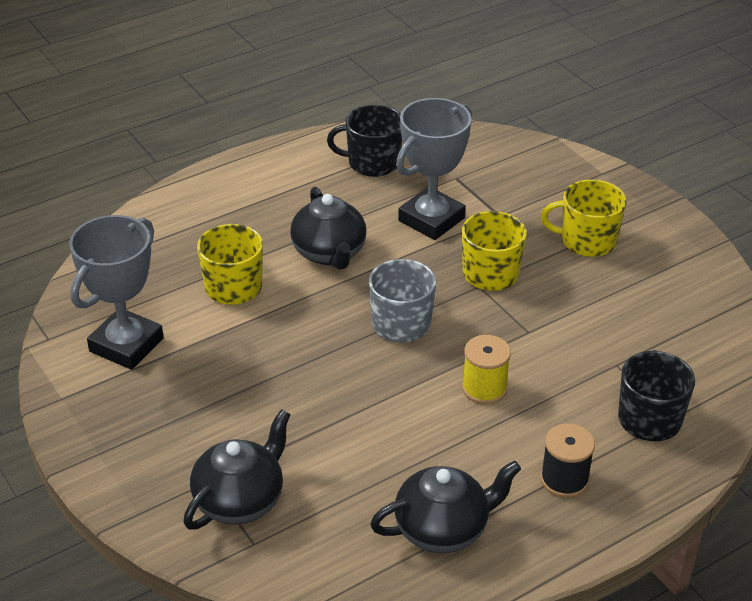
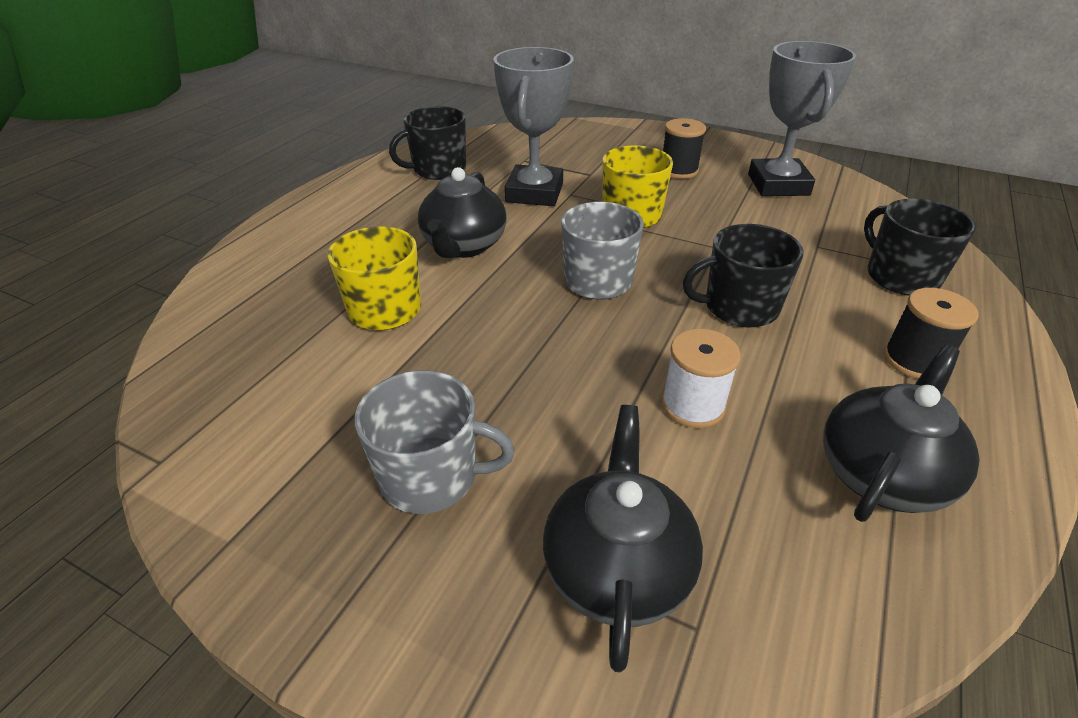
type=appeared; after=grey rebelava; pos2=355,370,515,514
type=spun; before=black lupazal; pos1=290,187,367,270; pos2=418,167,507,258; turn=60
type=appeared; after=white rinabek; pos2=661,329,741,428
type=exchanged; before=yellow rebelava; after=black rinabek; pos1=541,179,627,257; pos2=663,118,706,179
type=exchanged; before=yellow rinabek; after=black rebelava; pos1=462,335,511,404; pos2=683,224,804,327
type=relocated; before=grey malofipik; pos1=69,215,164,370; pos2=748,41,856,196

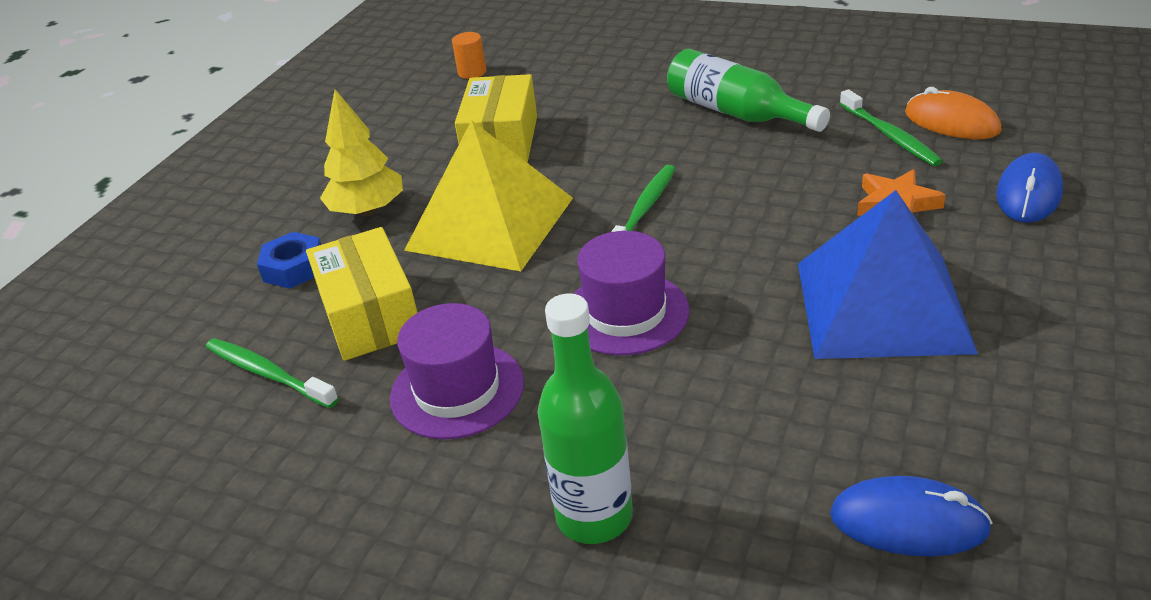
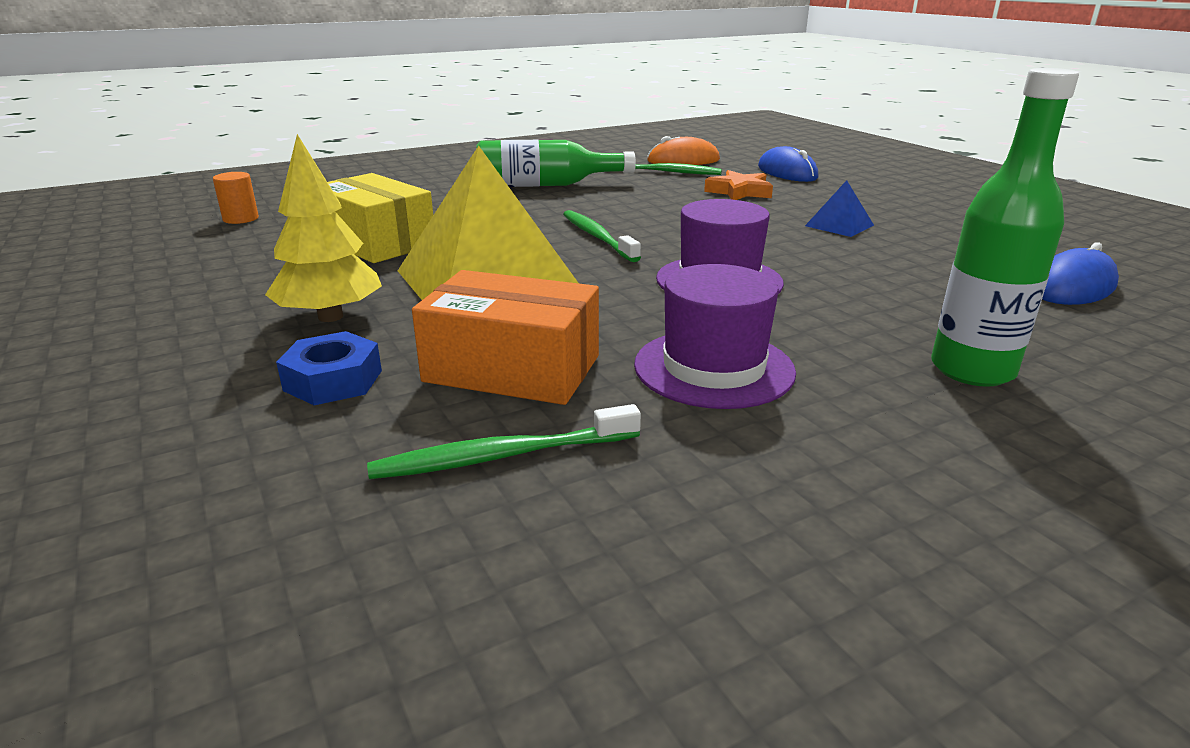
type=colour; before=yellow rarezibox; after=orange rarezibox; pos1=306,227,418,361; pos2=412,270,599,405
type=size; before=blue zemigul; pos1=798,190,978,359; pos2=805,180,874,237; scale=0.41

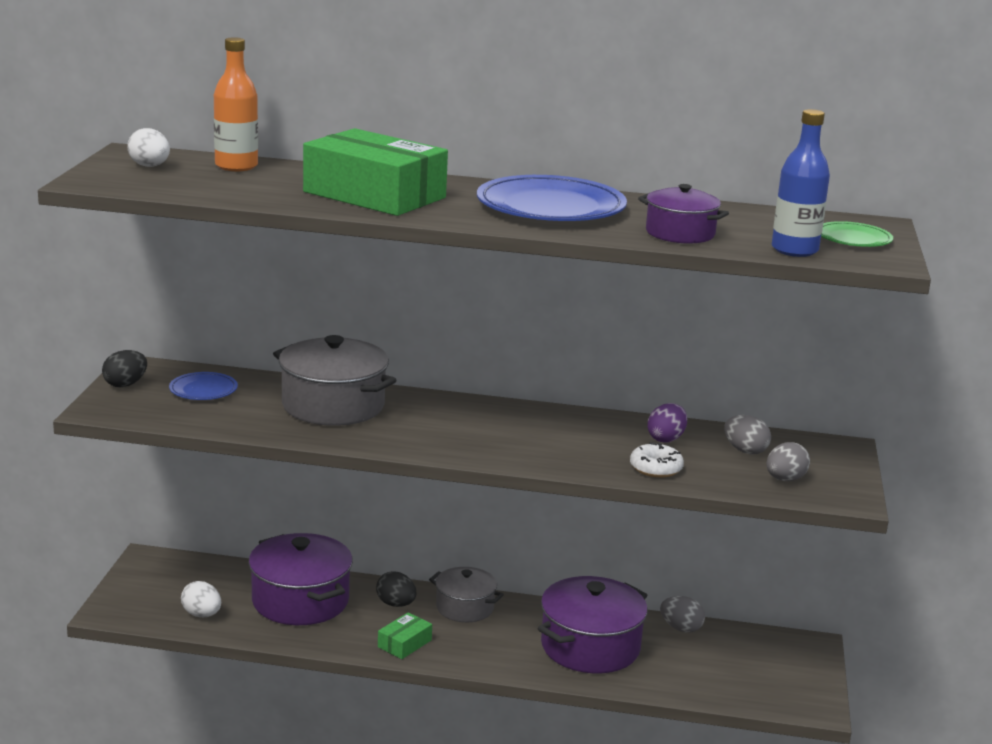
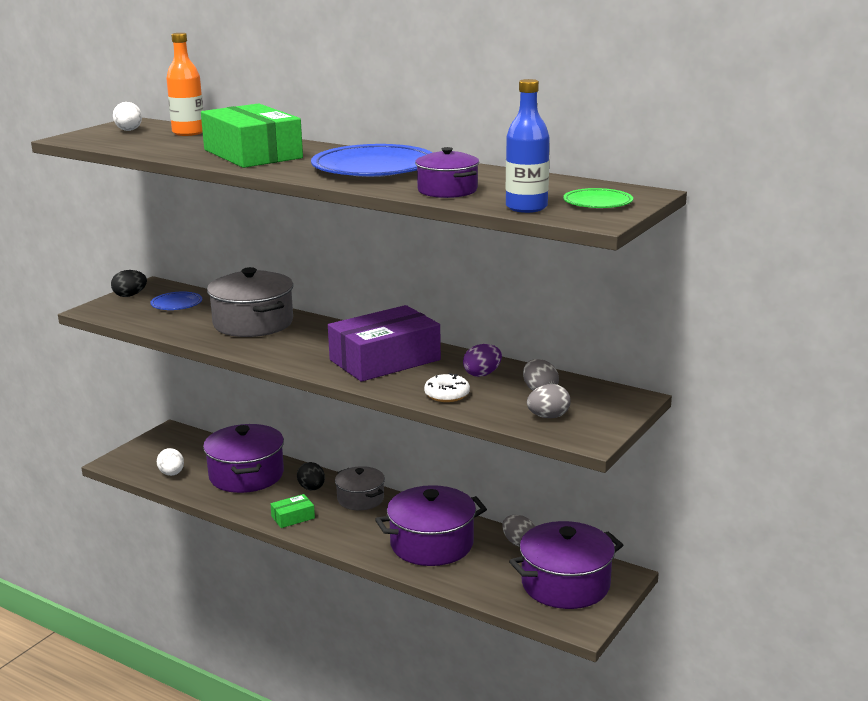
type=appeared; after=purple rarezibox; pos2=328,305,441,382
type=appeared; after=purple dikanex; pos2=509,521,623,609

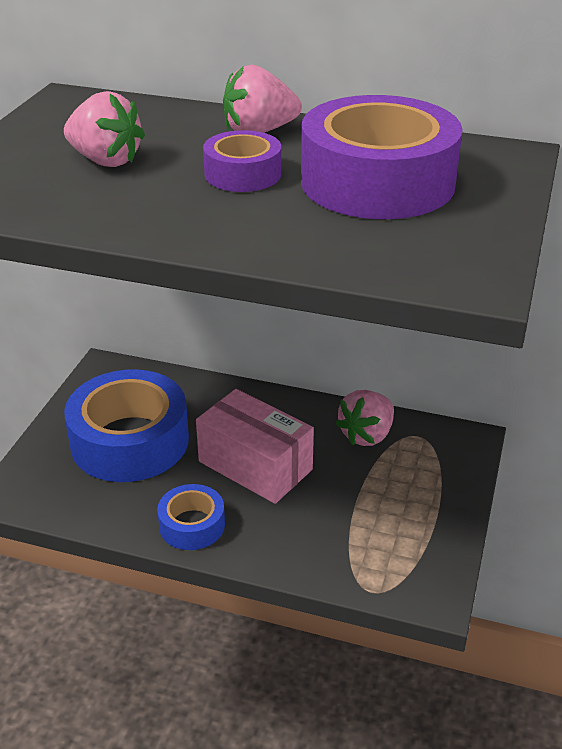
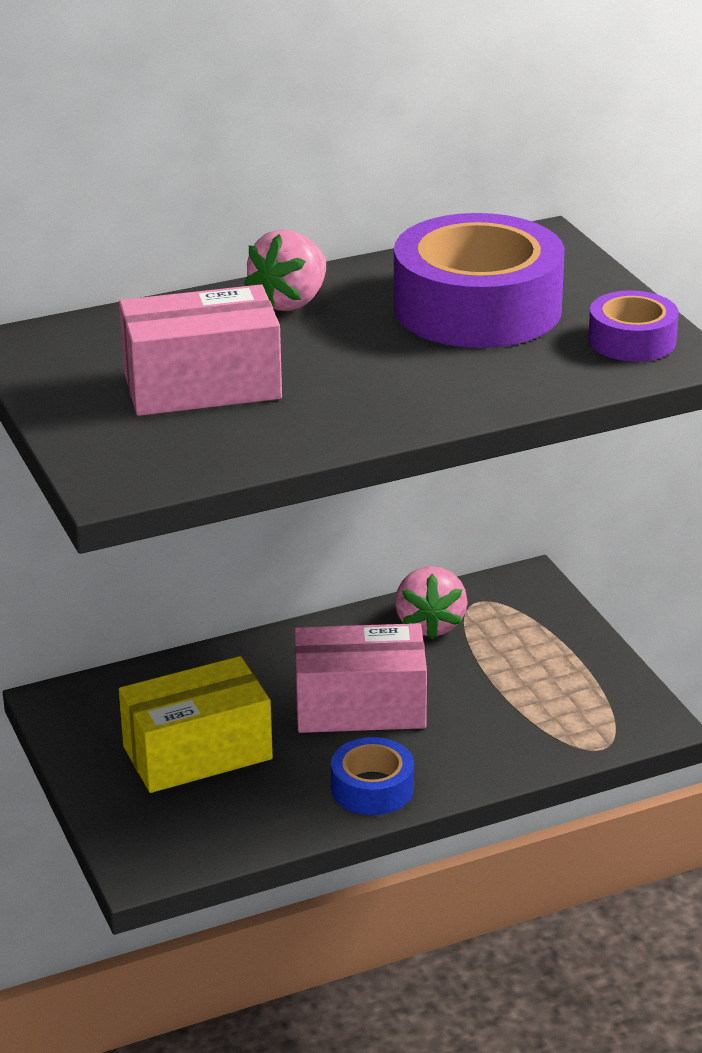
type=exchanged; before=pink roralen; after=pink rarezibox; pos1=64,91,145,167; pos2=119,284,282,416
type=exchanged; before=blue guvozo; after=yellow rarezibox; pos1=64,369,189,482; pos2=119,656,273,793
type=relocated; before=purple guvozo; pos1=203,130,281,192; pos2=588,291,679,362

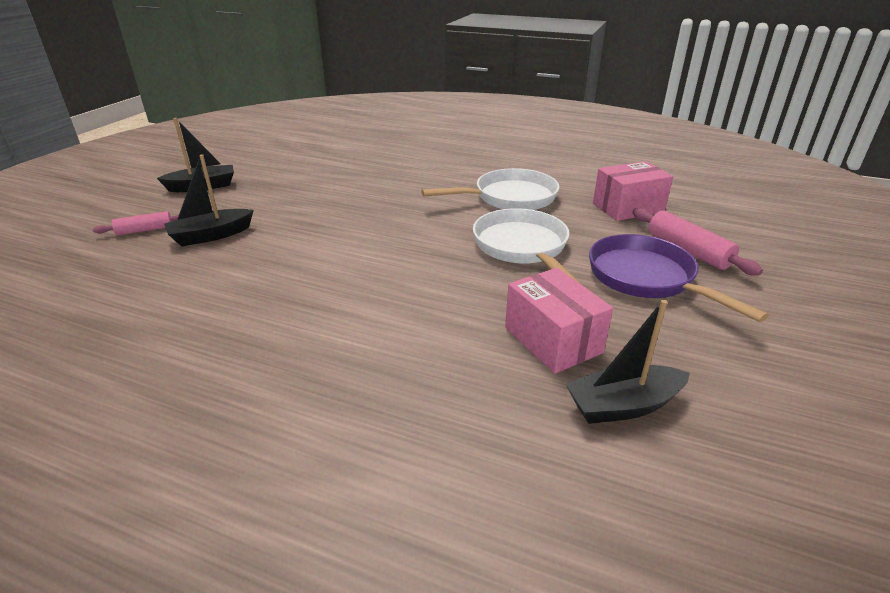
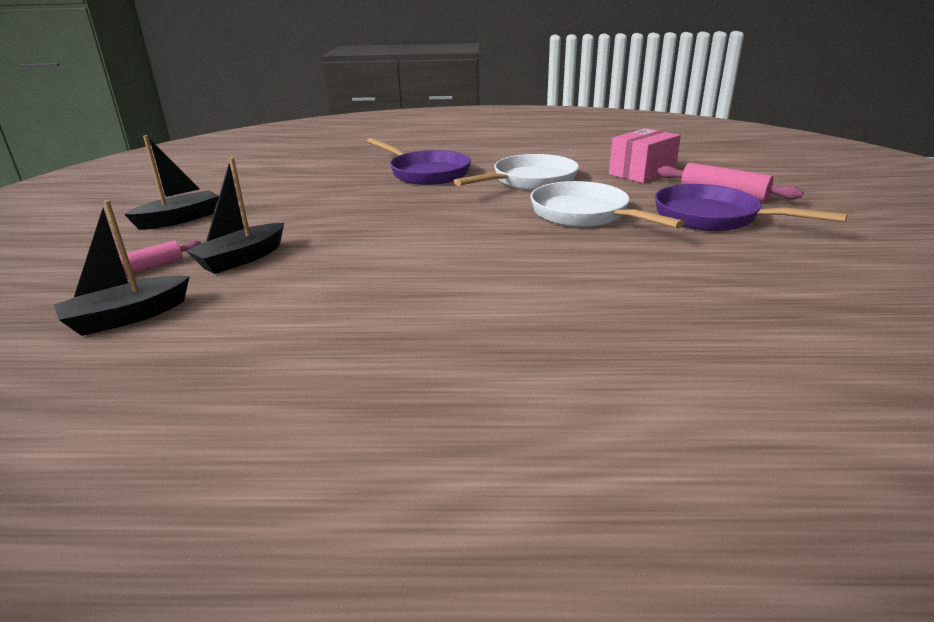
type=relocated; before=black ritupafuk; pos1=566,300,690,424; pos2=54,200,190,336
type=appeared; after=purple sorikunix; pos2=367,138,471,185
type=missing; before=pink rarezibox; pos1=505,268,613,374

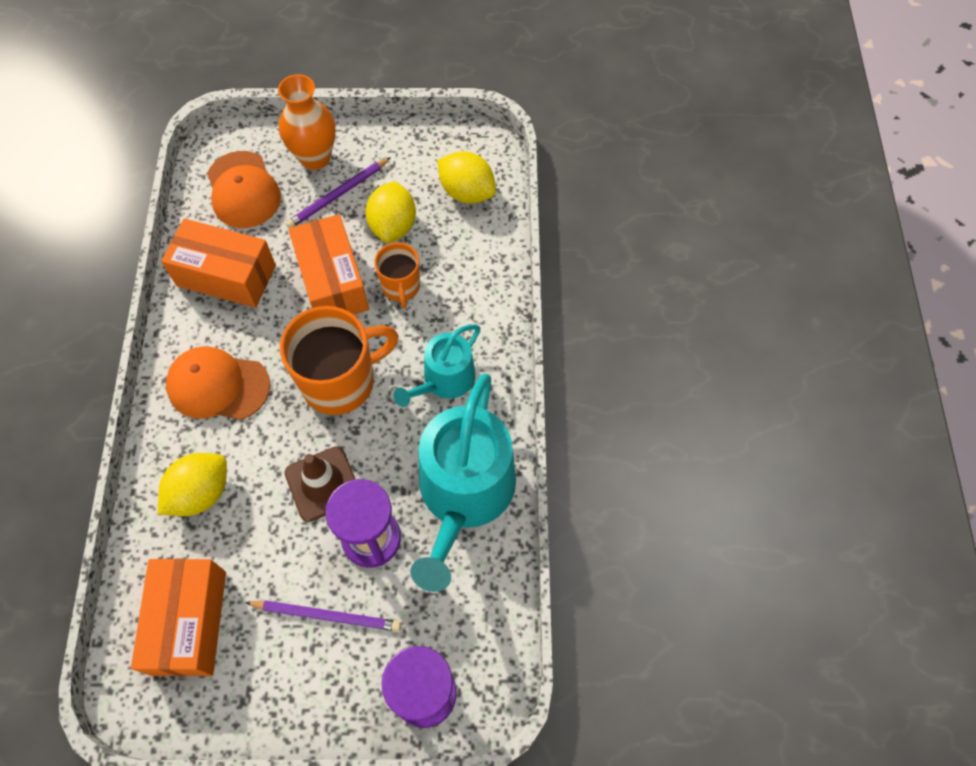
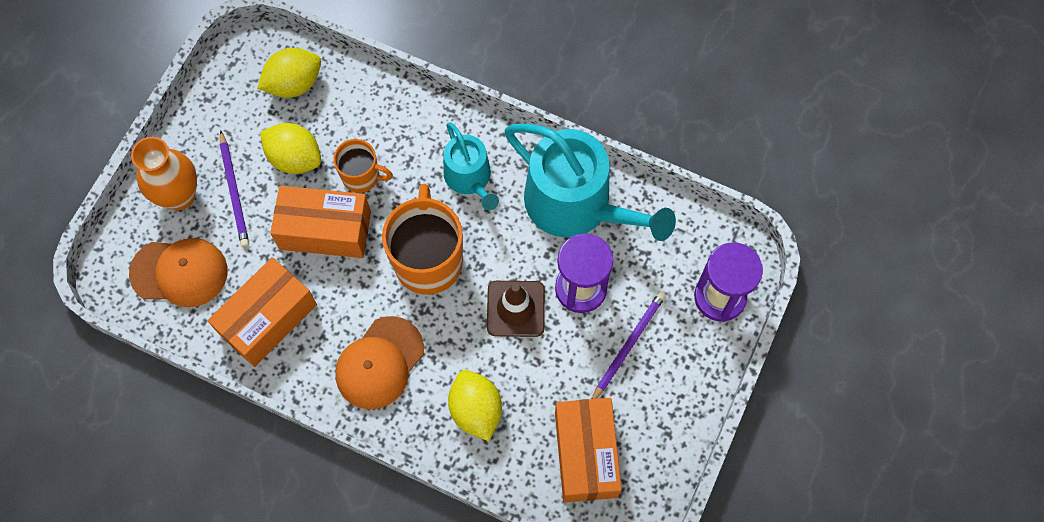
type=spun; before=orange rarezibox; pos1=131,559,226,677; pos2=555,398,622,502; turn=60

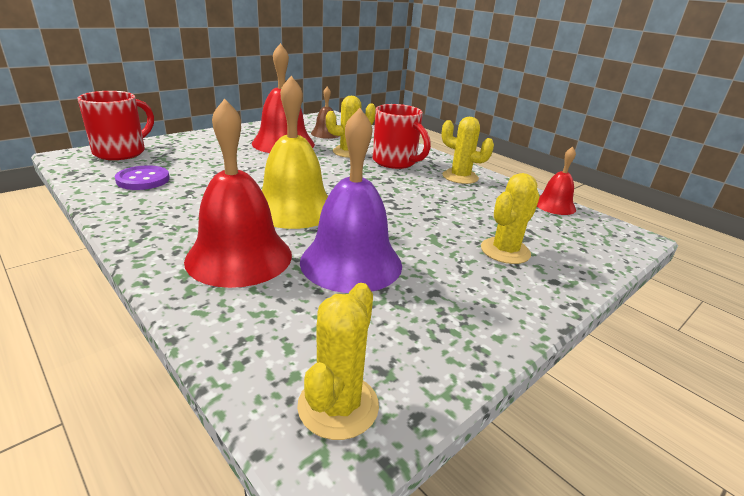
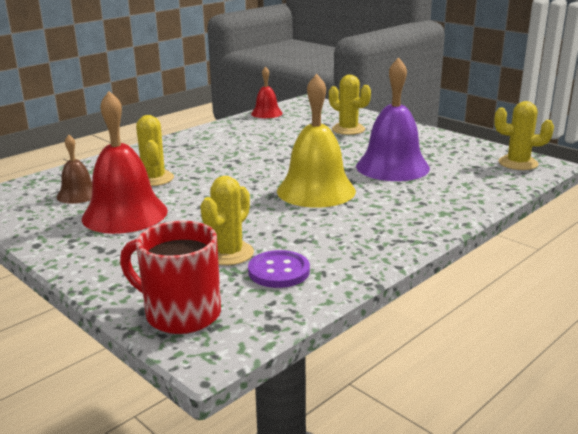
type=relocated; before=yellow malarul; pos1=441,117,494,184; pos2=200,176,254,265
type=missing; before=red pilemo; pos1=184,98,292,288
type=missing; before=red rebelava; pos1=373,104,431,169

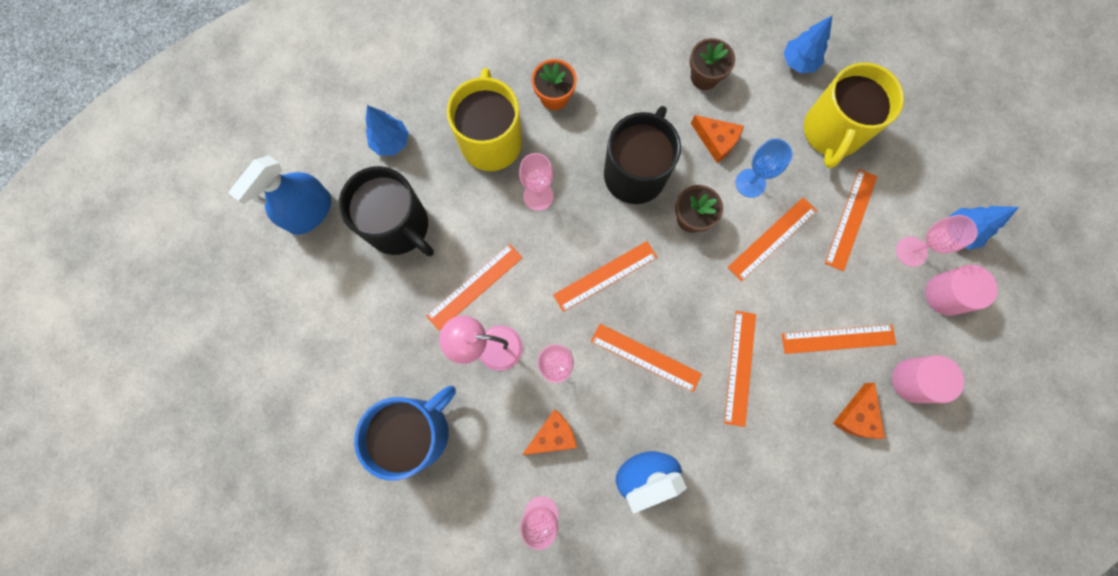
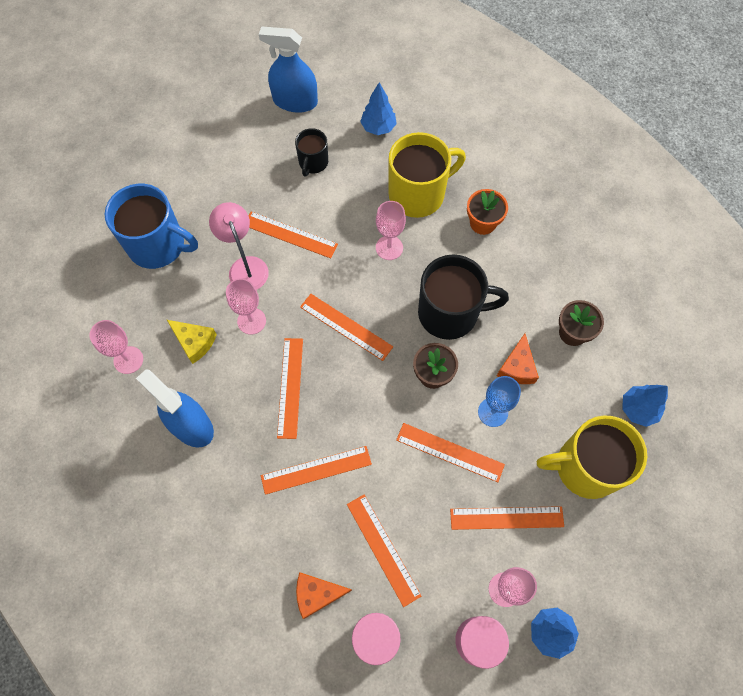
type=colour; before=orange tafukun; after=yellow tafukun; pos1=522,409,577,455; pos2=167,320,217,364
type=size; before=black rebelava; pos1=339,166,434,257; pos2=295,128,328,176; scale=0.54

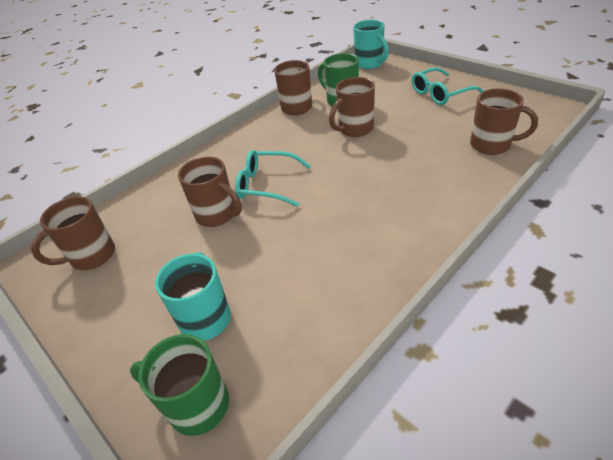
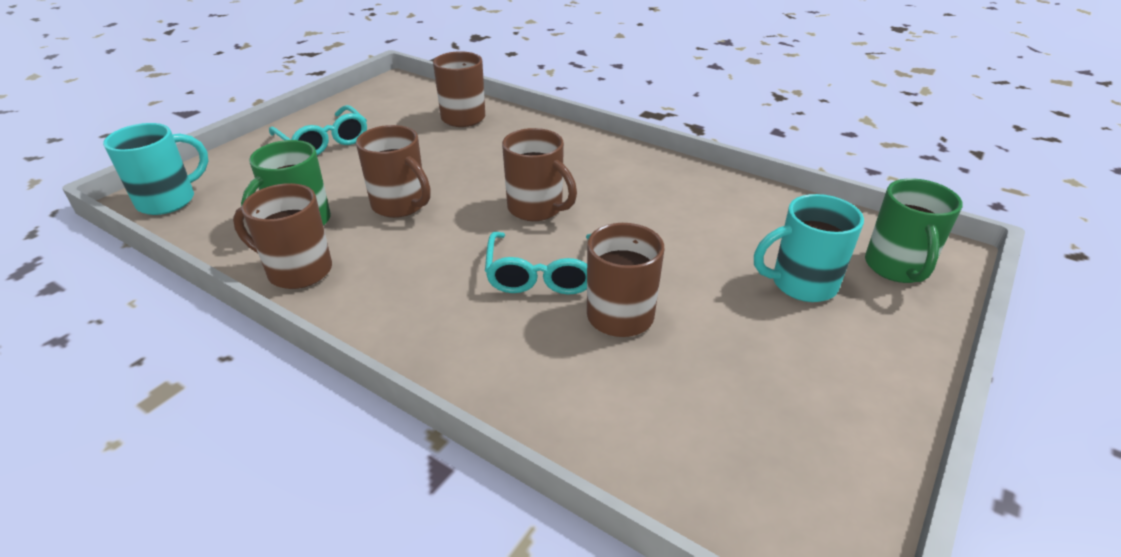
type=relocated; before=brown rebelava; pos1=31,196,115,270; pos2=502,128,577,221

